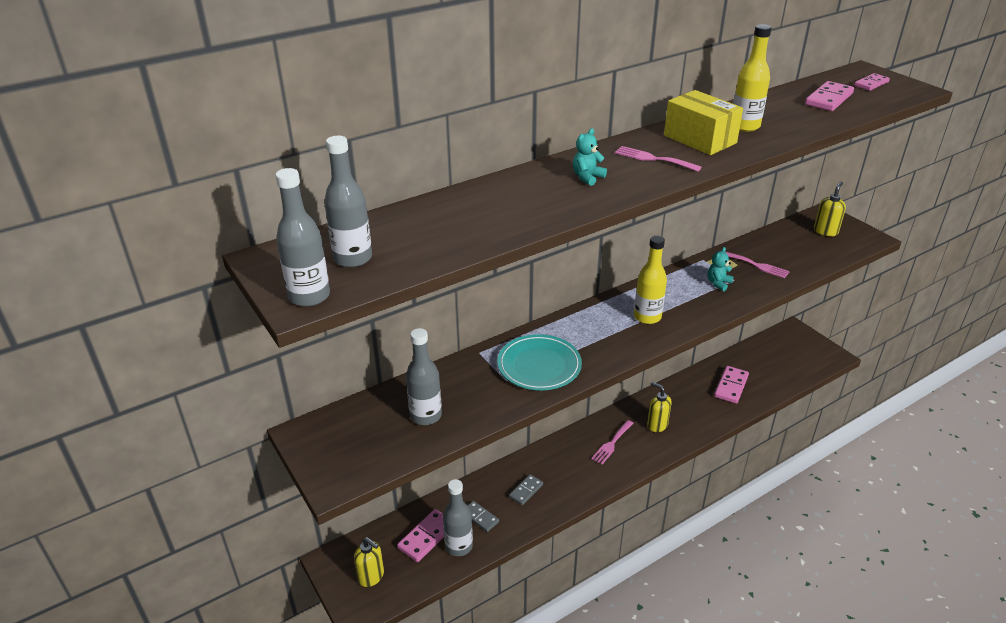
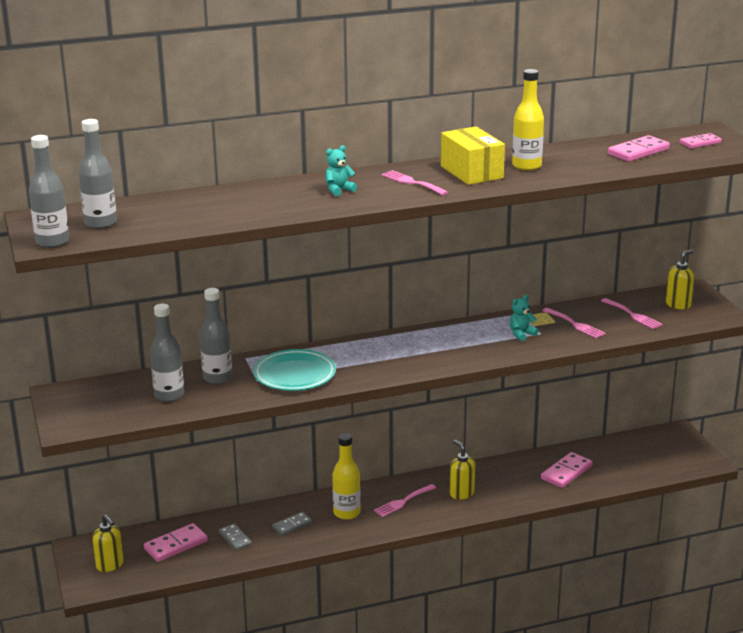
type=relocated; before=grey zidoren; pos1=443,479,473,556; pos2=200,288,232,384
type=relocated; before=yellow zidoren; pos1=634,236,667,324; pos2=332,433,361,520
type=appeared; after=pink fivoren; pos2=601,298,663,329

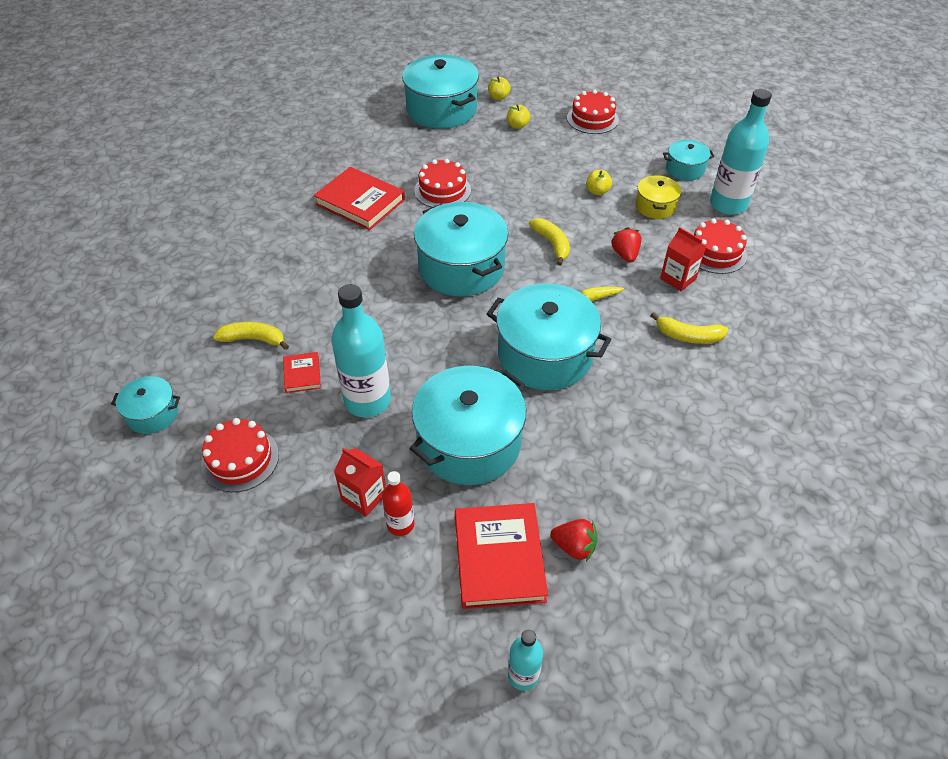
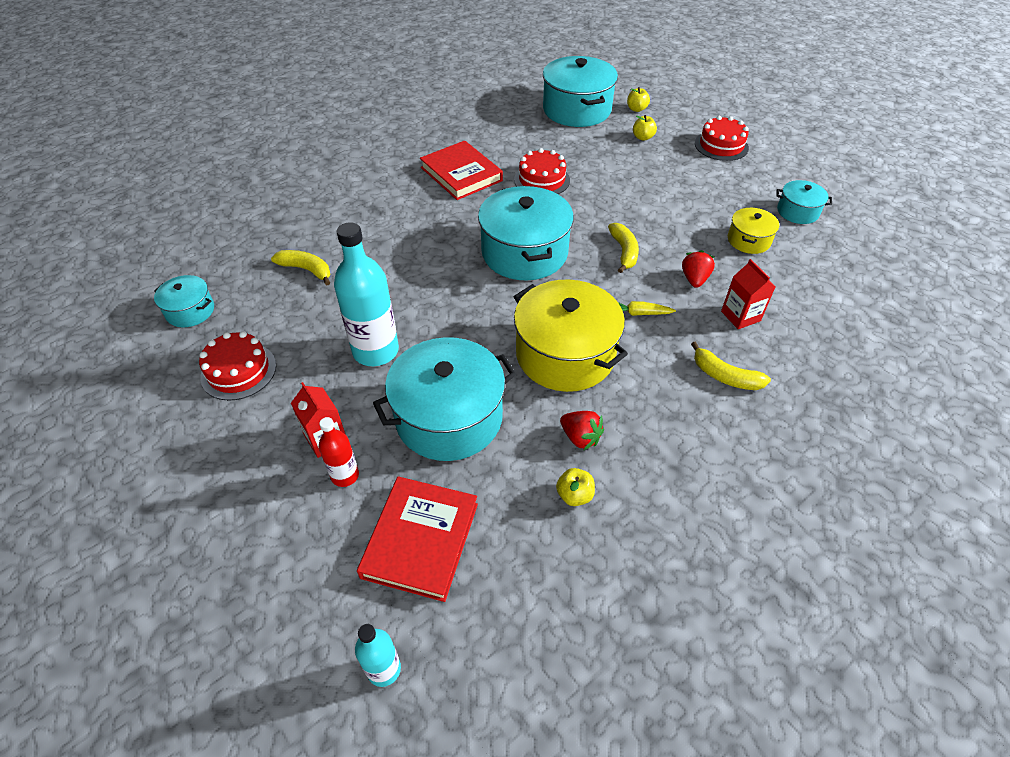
type=colour; before=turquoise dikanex; after=yellow dikanex; pos1=487,283,611,390; pos2=514,279,628,392
type=relocated; before=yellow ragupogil; pos1=586,170,612,196; pos2=556,468,595,506
type=relocated; before=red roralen; pos1=550,519,597,561; pos2=560,411,604,450
type=missing; before=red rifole; pos1=283,352,321,393
type=missing; before=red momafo; pos1=694,218,747,274
type=missing; before=turquoise zidoren; pos1=710,89,772,215

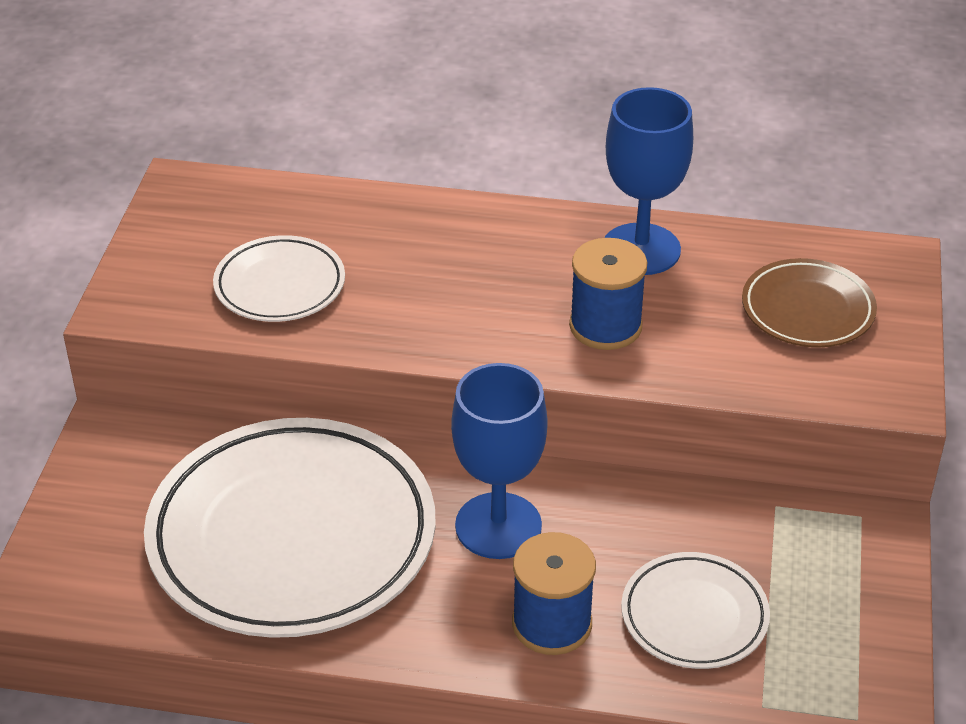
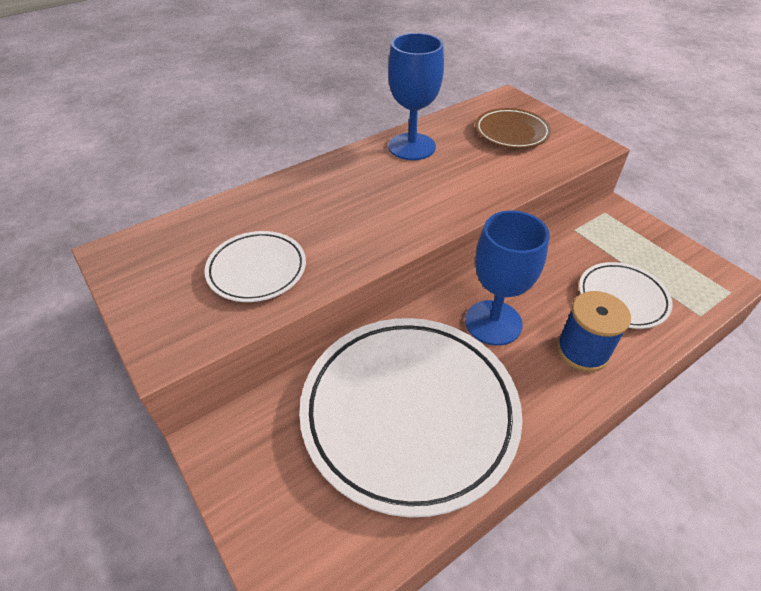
type=missing; before=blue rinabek; pos1=569,238,647,350

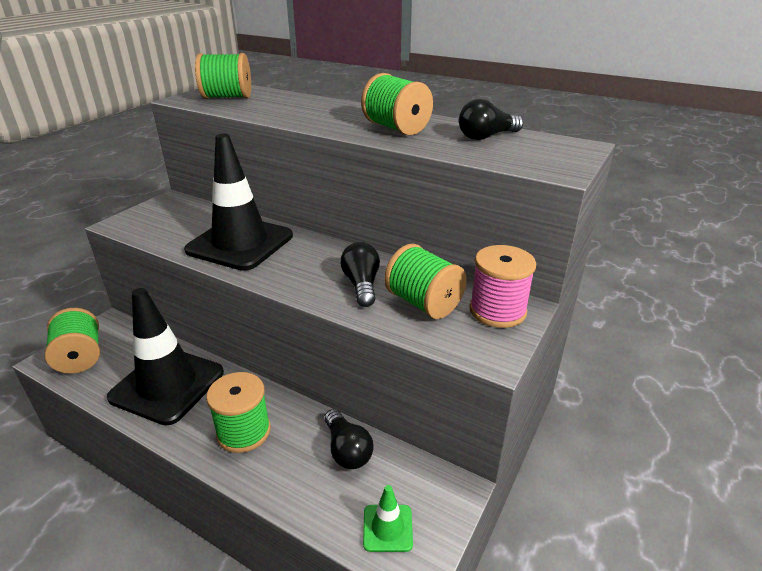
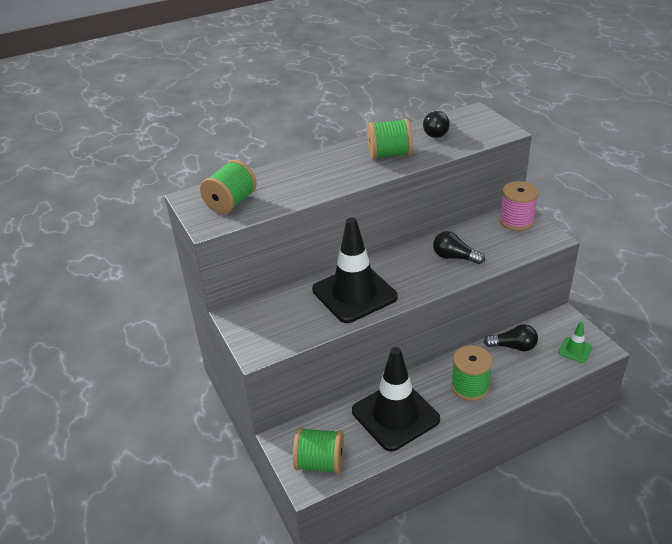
type=missing; before=green rinabek; pos1=384,244,467,319

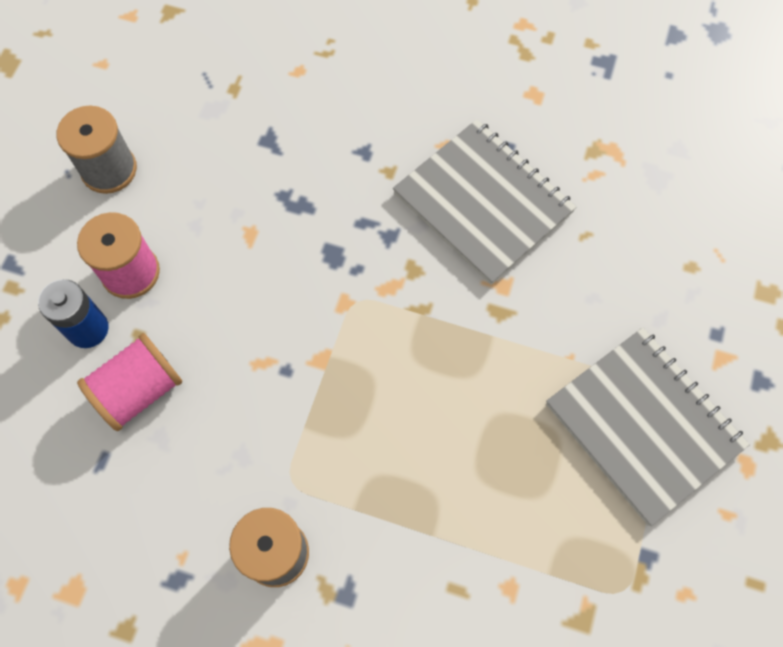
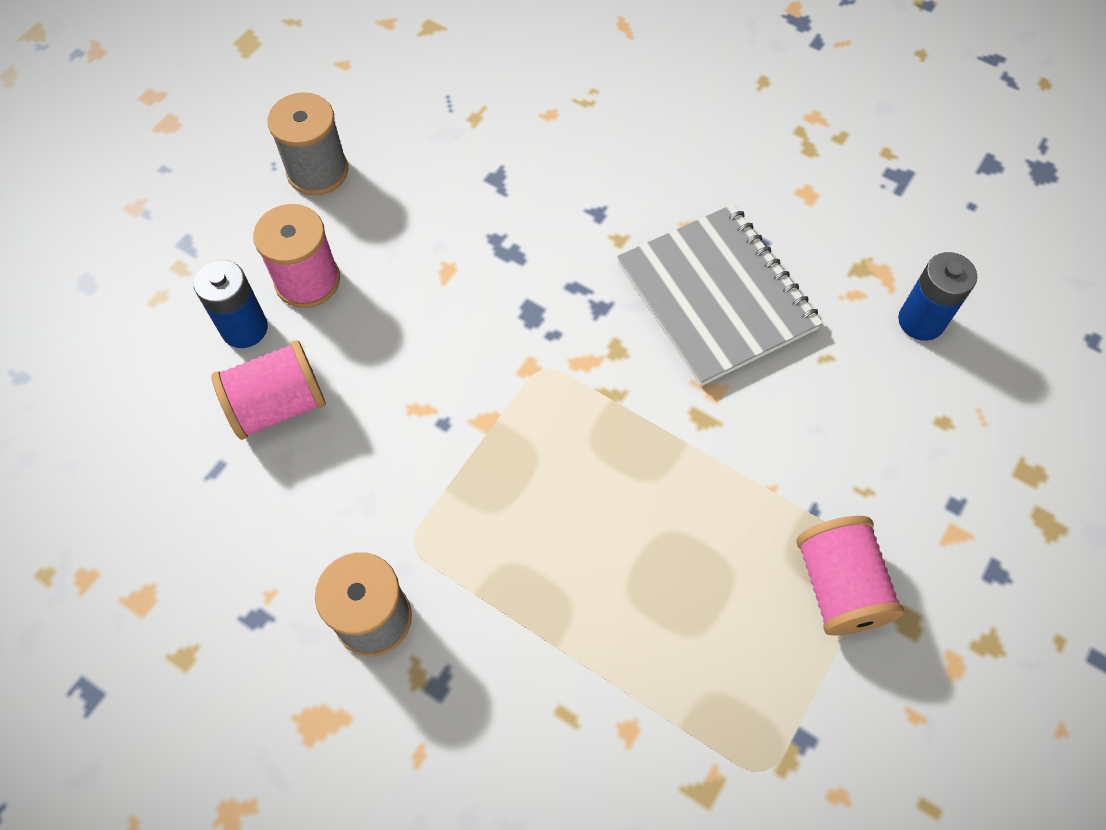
type=exchanged; before=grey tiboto; after=pink rinabek; pos1=546,328,750,526; pos2=796,516,904,636
type=appeared; after=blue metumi; pos2=898,252,977,341

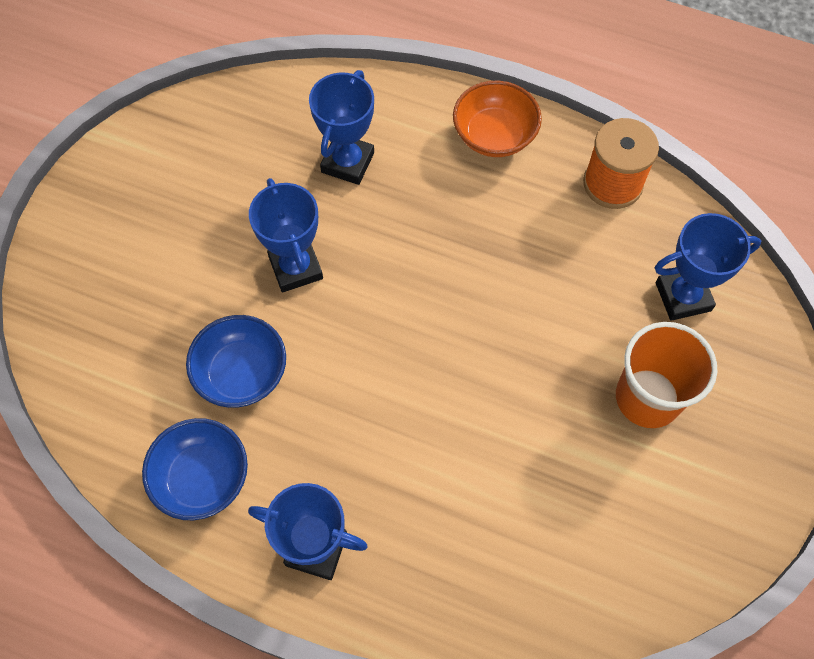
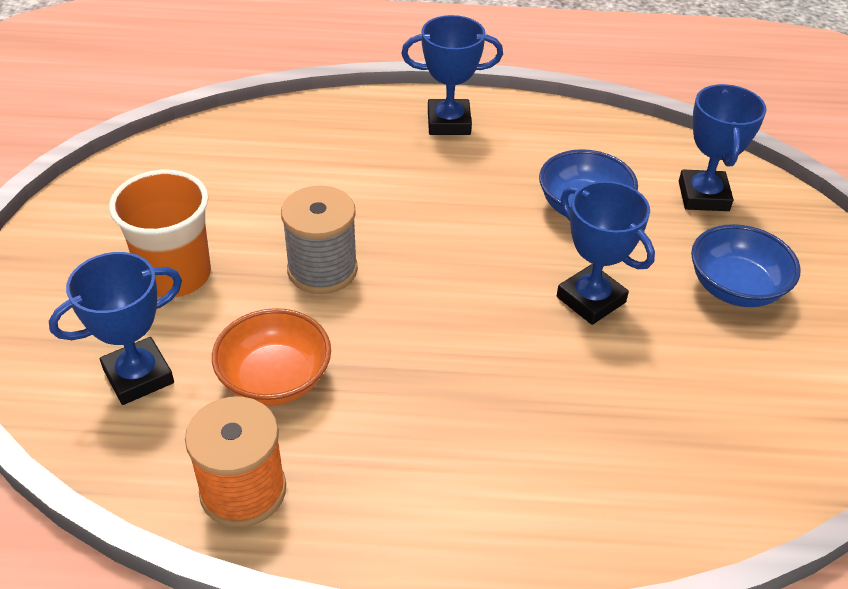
type=relocated; before=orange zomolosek; pos1=453,81,542,157; pos2=212,308,331,405
type=appeared; after=grey rinabek; pos2=281,186,358,294
type=relocated; before=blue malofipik; pos1=309,70,374,185; pos2=679,84,767,211
type=relocated; before=blue zomolosek; pos1=142,418,248,520; pos2=691,224,801,307

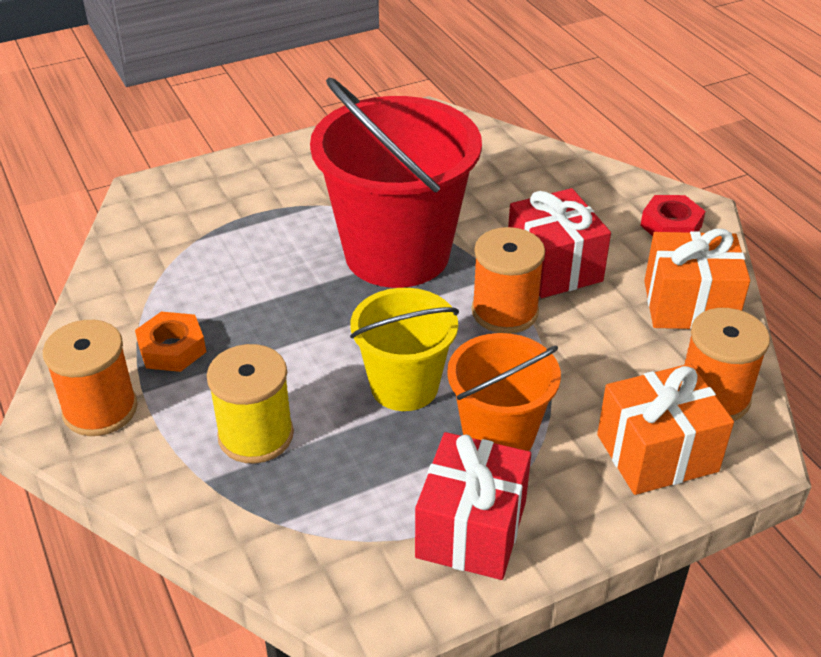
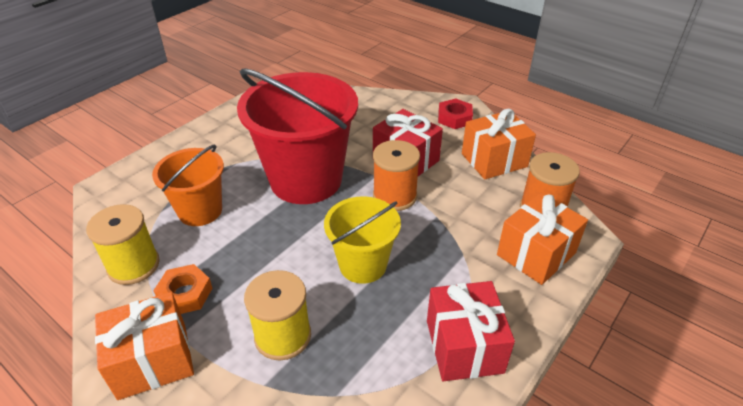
type=appeared; after=yellow rinabek; pos2=86,204,160,285
type=exchanged; before=orange rinabek; after=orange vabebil; pos1=43,320,138,436; pos2=95,292,194,400
type=relocated; before=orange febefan; pos1=447,333,561,451; pos2=152,145,224,226

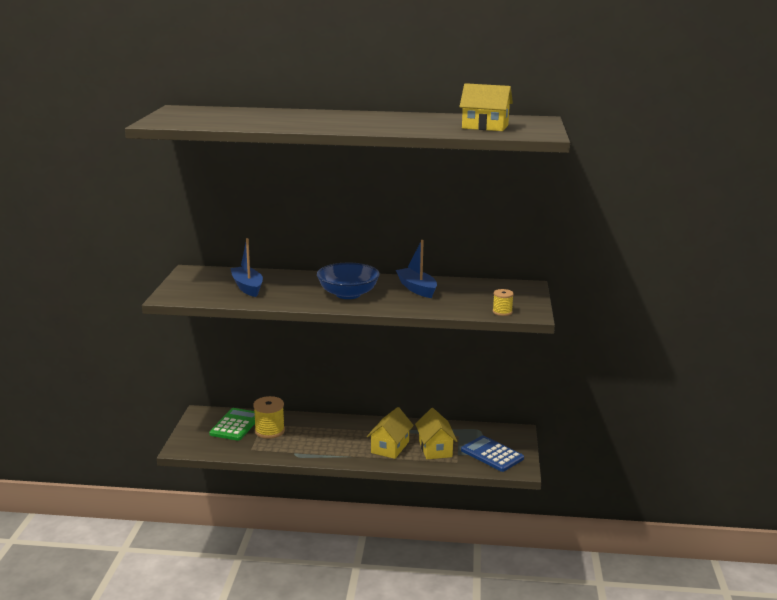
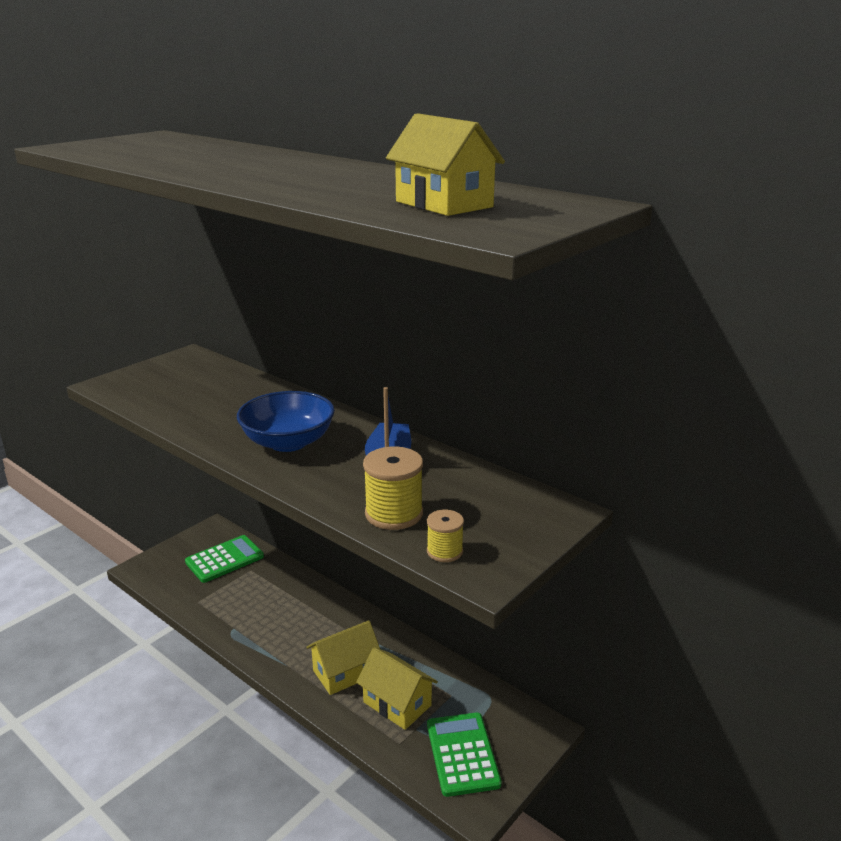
type=spun; before=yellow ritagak; pos1=415,408,457,459; pos2=356,647,438,730; turn=-75
type=relocated; before=yellow rinabek; pos1=253,396,285,439; pos2=363,446,423,530
type=colour; before=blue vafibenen; after=green vafibenen; pos1=461,436,524,472; pos2=427,712,502,797
type=missing; before=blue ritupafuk; pos1=230,238,263,297

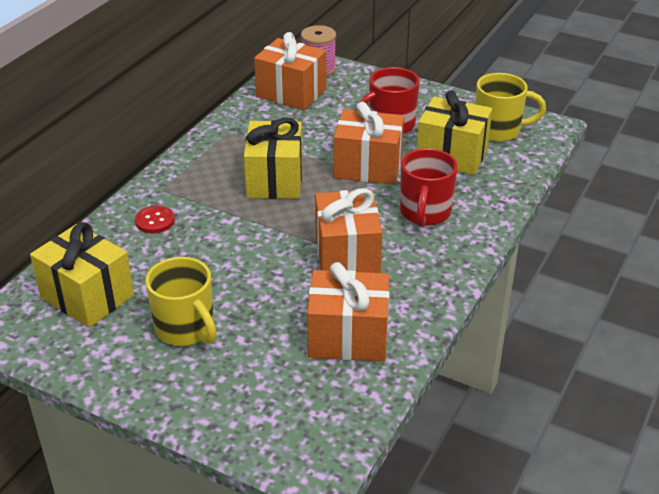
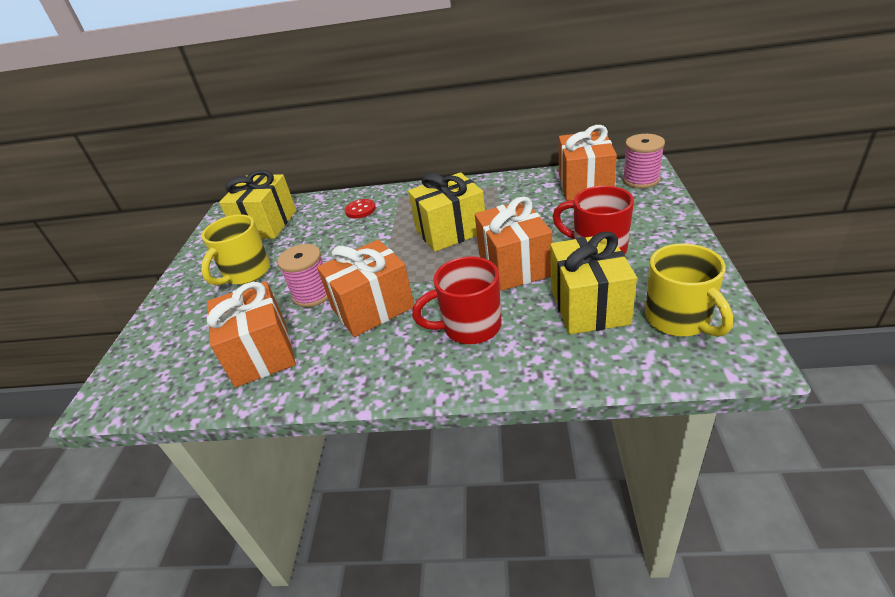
type=appeared; after=pink rinabek; pos2=277,244,328,307

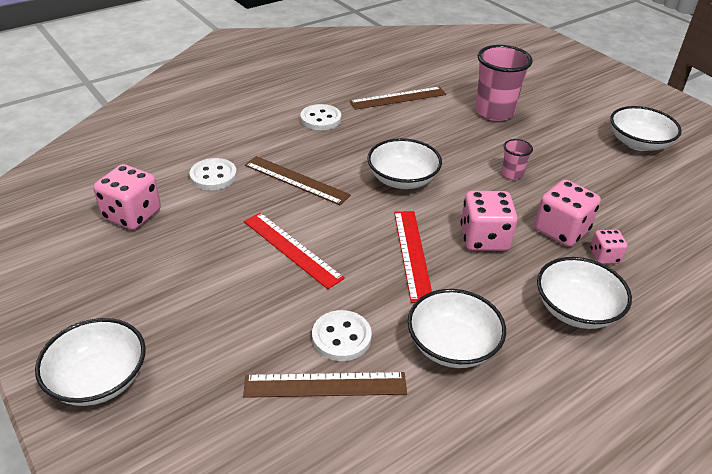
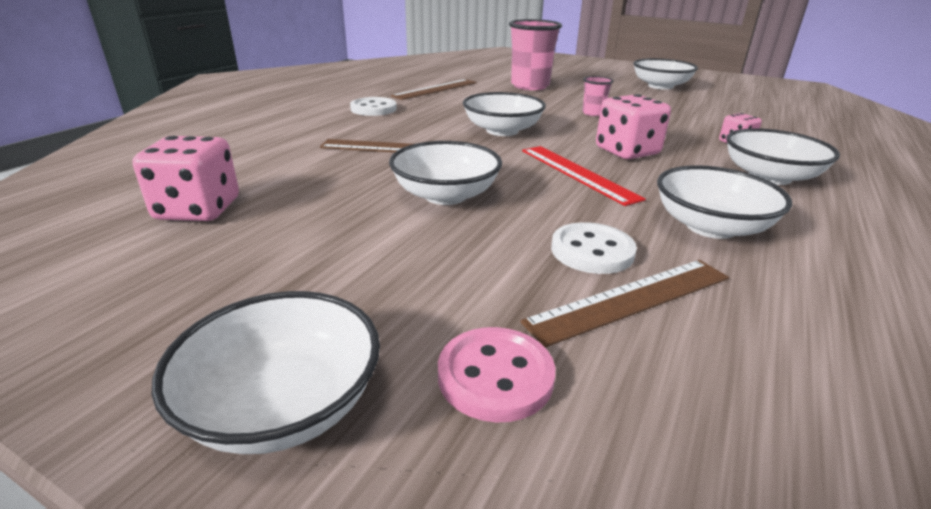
type=exchanged; before=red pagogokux; after=white zomolosek; pos1=244,213,345,289; pos2=389,141,502,205
type=appeared; after=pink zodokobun; pos2=438,327,555,422
type=missing; before=white zodokobun; pos1=189,158,237,190
type=missing; before=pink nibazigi; pos1=534,180,601,247

